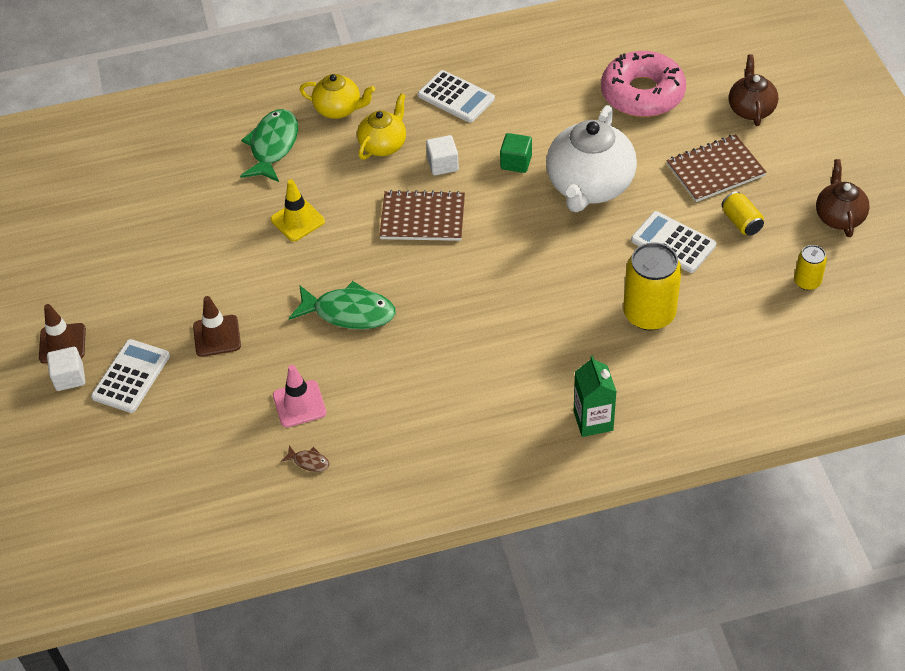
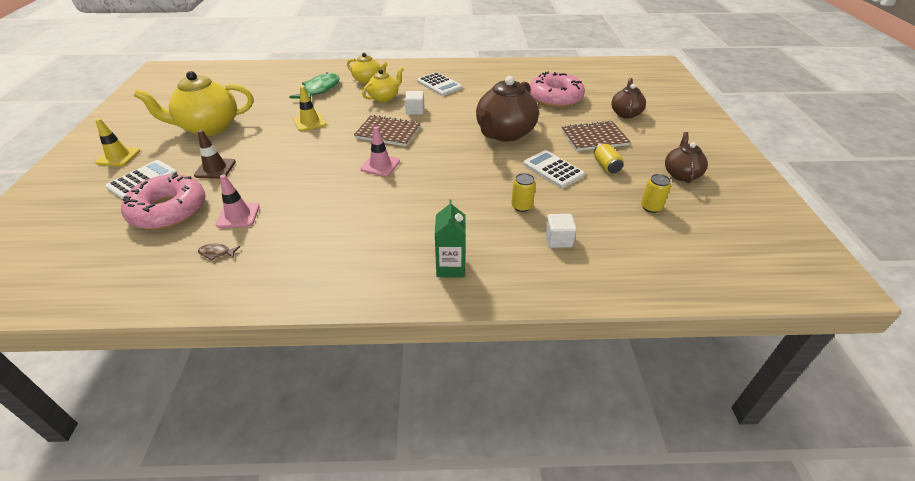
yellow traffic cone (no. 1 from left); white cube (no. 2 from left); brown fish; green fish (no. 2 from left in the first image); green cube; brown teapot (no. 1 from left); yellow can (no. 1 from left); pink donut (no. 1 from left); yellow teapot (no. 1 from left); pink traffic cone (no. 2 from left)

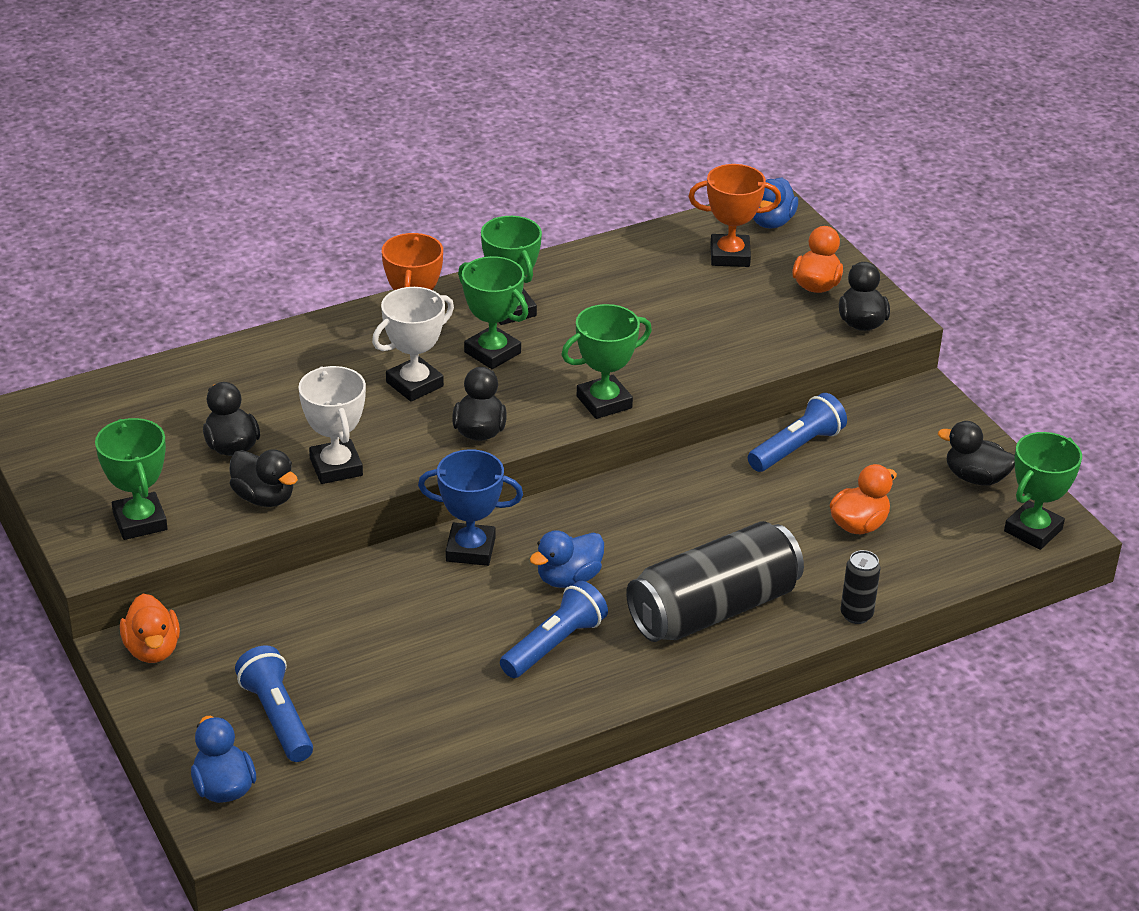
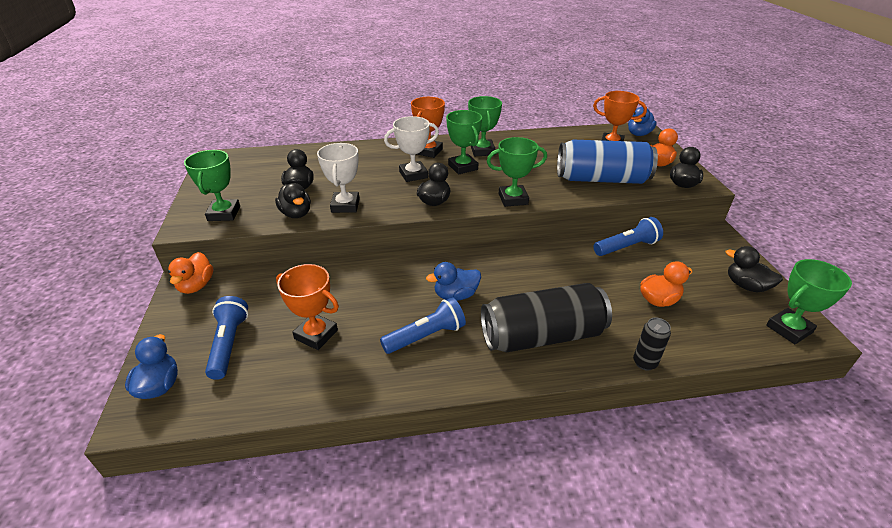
blue trophy; orange trophy (no. 1 from left); blue can

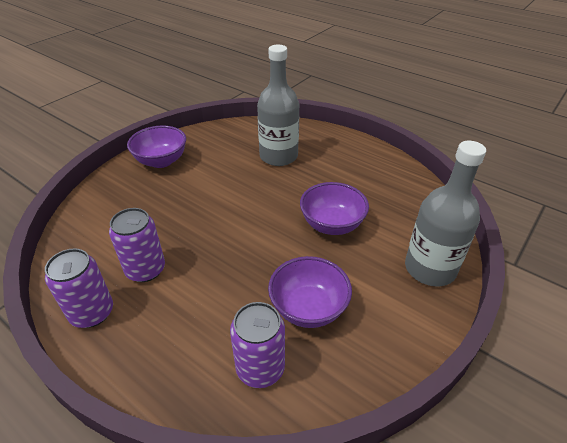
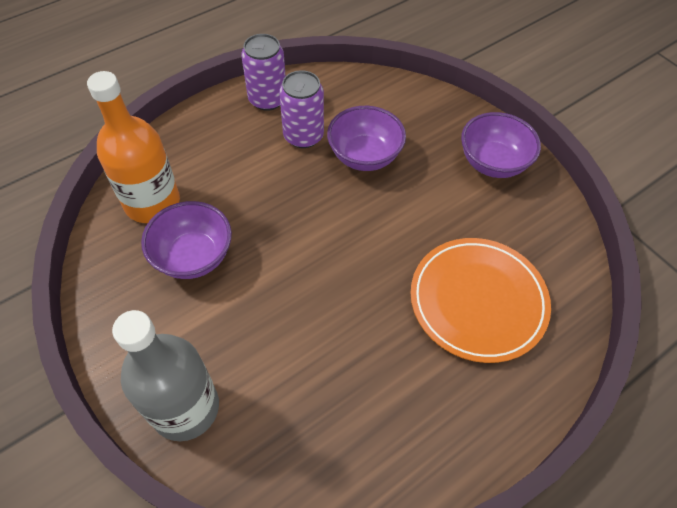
orange bottle; orange plate; purple bowl (no. 2 from left)

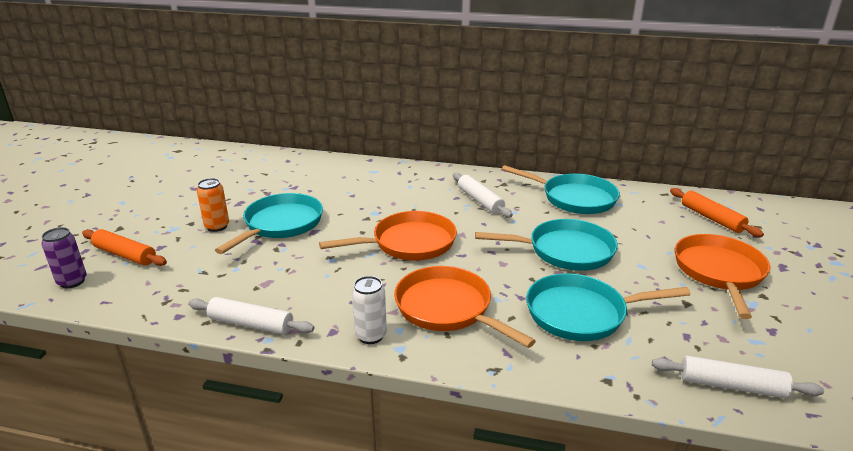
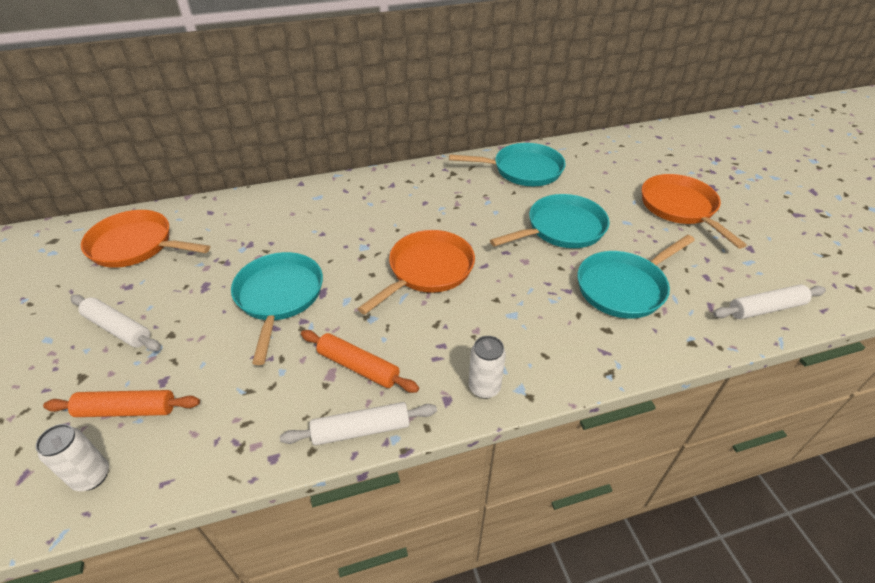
white can (no. 1 from left); orange can; orange pan (no. 1 from left); white rolling pin (no. 1 from left); orange rolling pin (no. 2 from left)

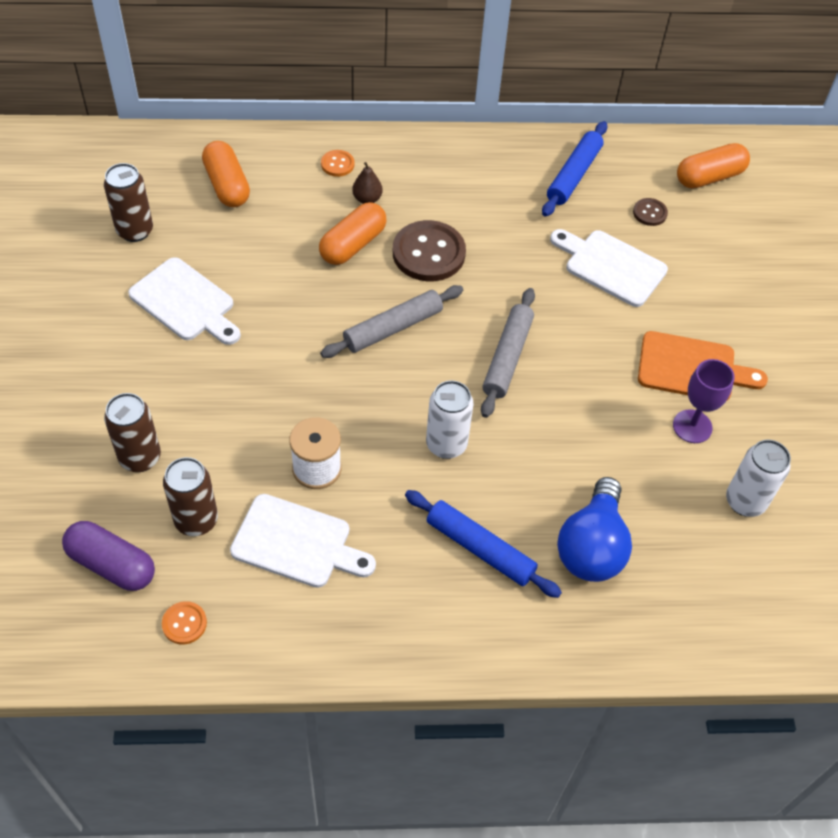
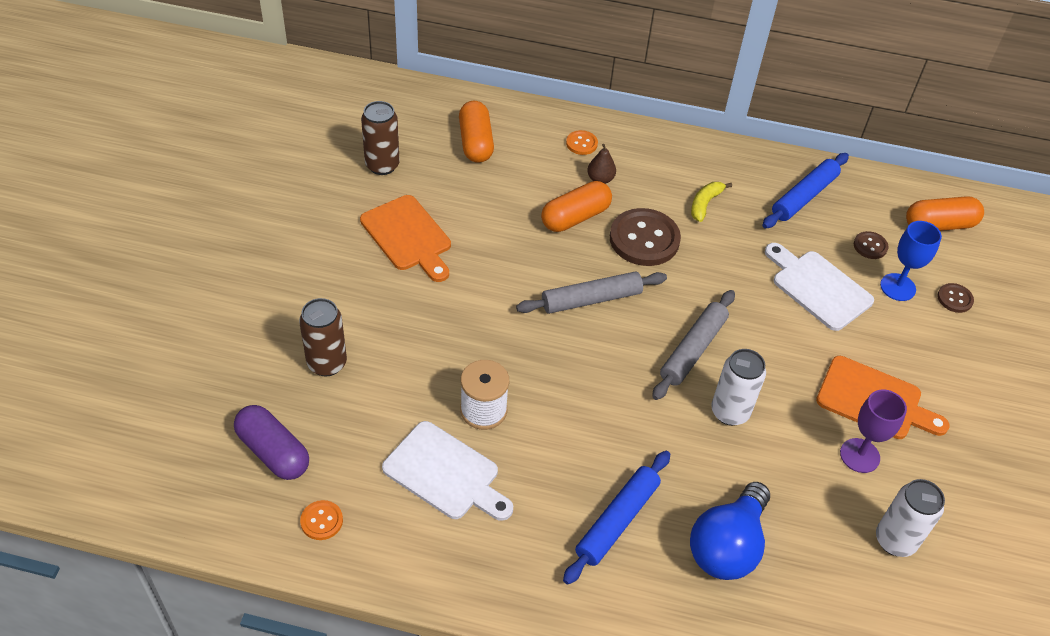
orange cutting board (no. 1 from left); brown can (no. 3 from left in the first image); blue rolling pin (no. 1 from left); white can (no. 1 from left); yellow banana; blue goblet; brown button (no. 3 from left)

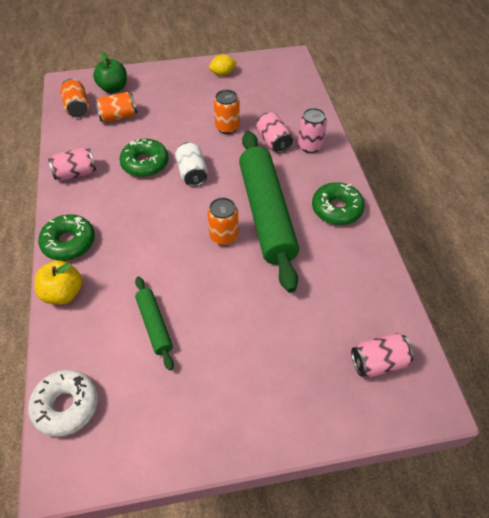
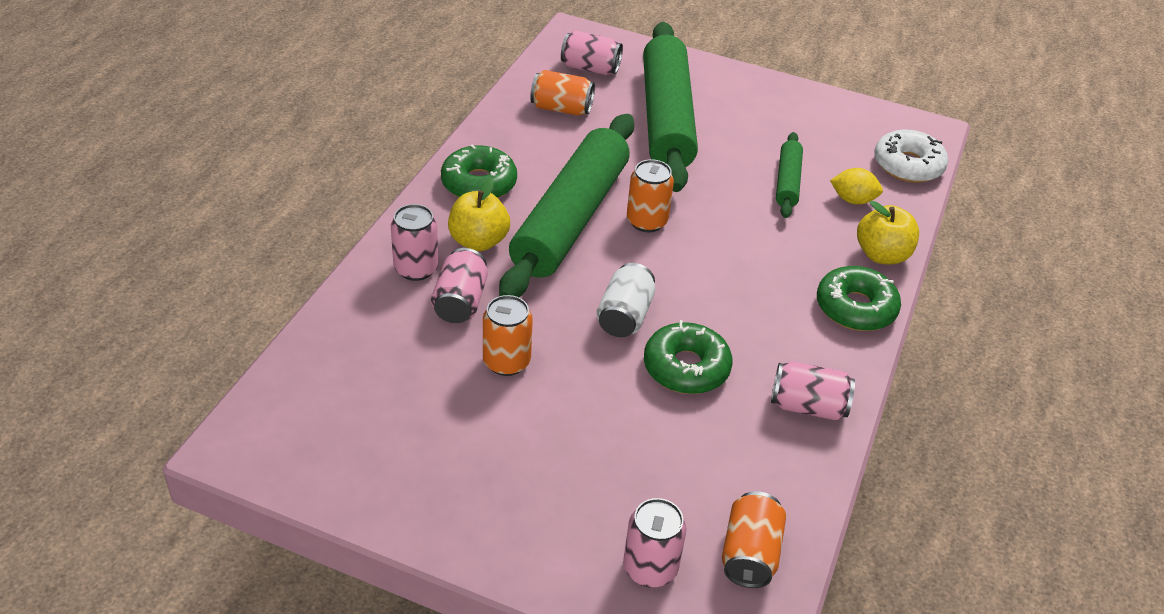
pink can (no. 4 from left); orange can (no. 2 from left); yellow lemon; yellow apple (no. 1 from left); green rolling pin (no. 2 from left)

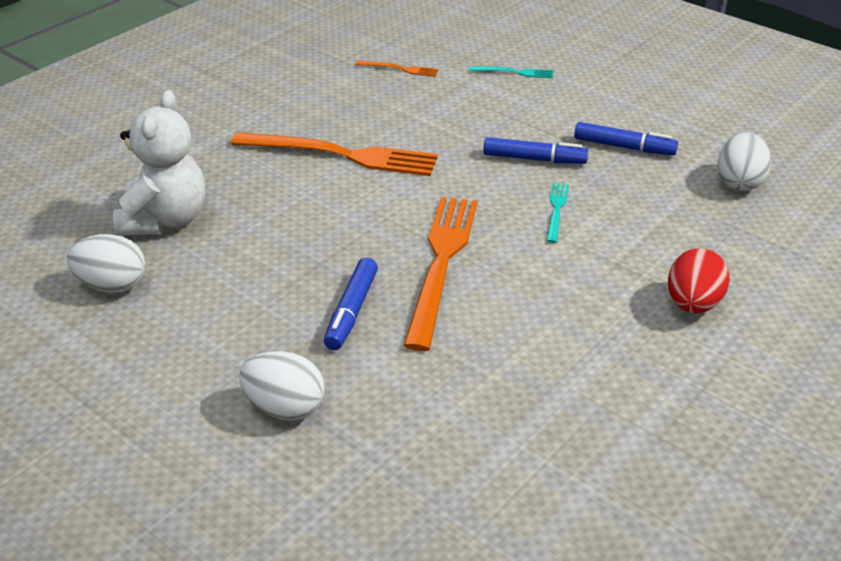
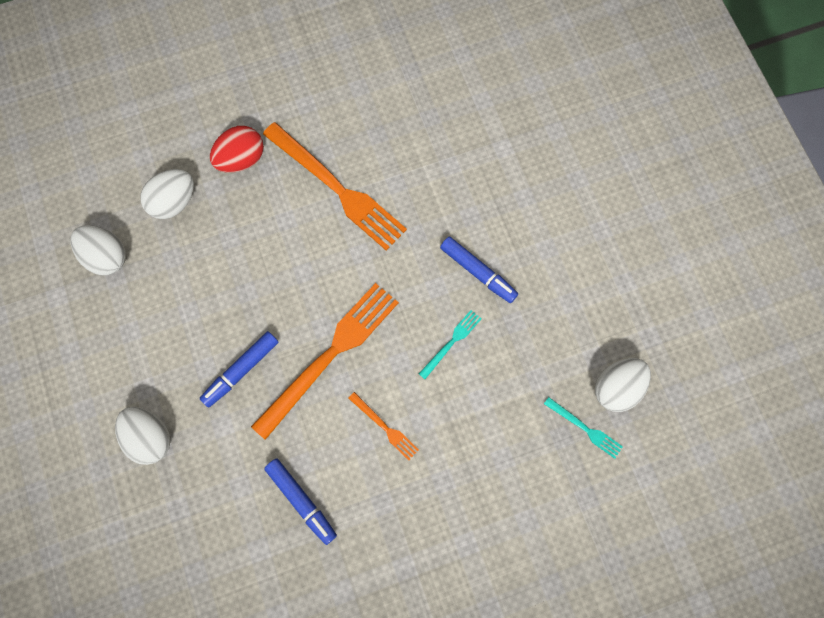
white egg (no. 3 from left); orange fork (no. 3 from left); turquoise fork (no. 2 from left); blue marker (no. 2 from left); red egg

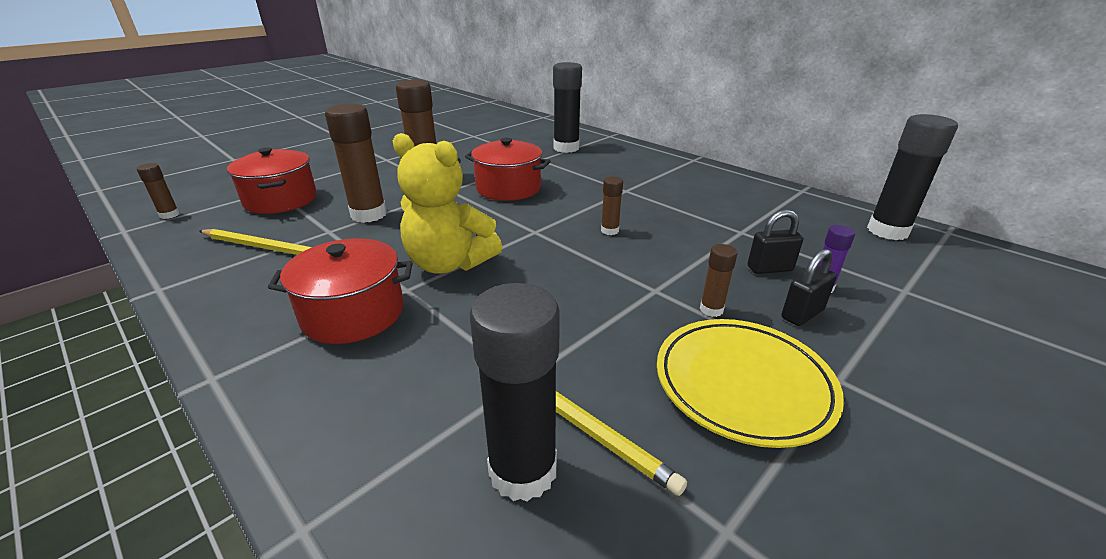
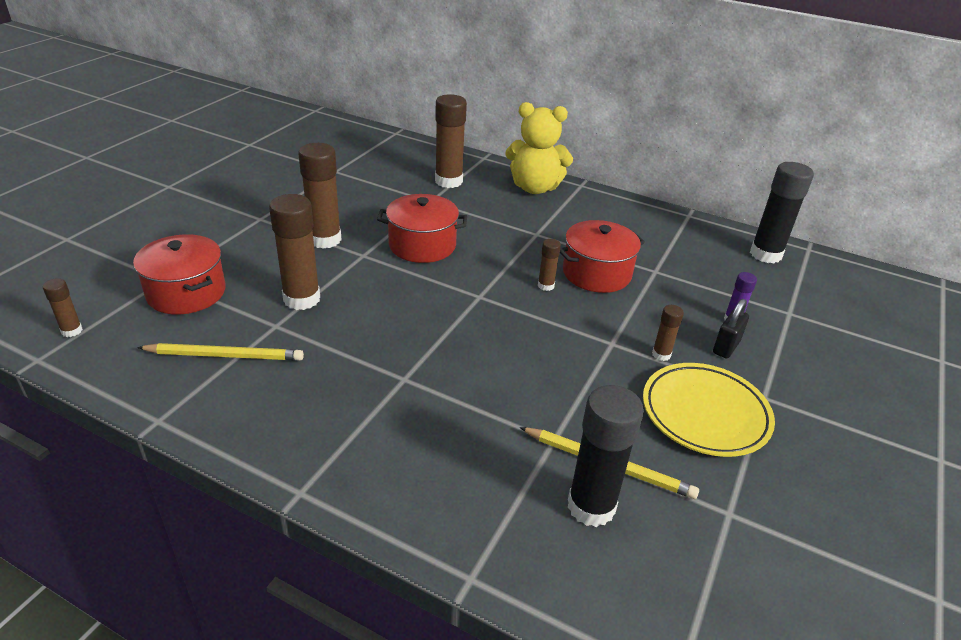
red pot (no. 3 from left); yellow teddy bear; brown glue stick (no. 4 from left); black padlock (no. 1 from left in the first image)

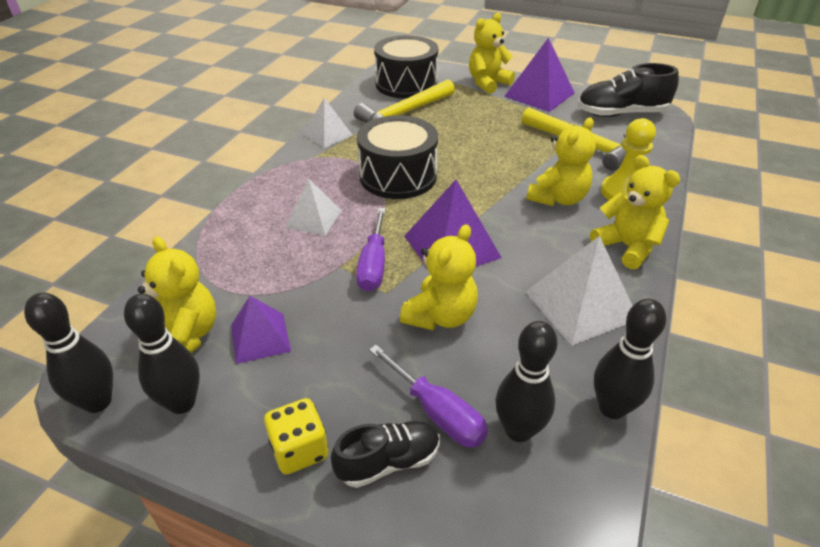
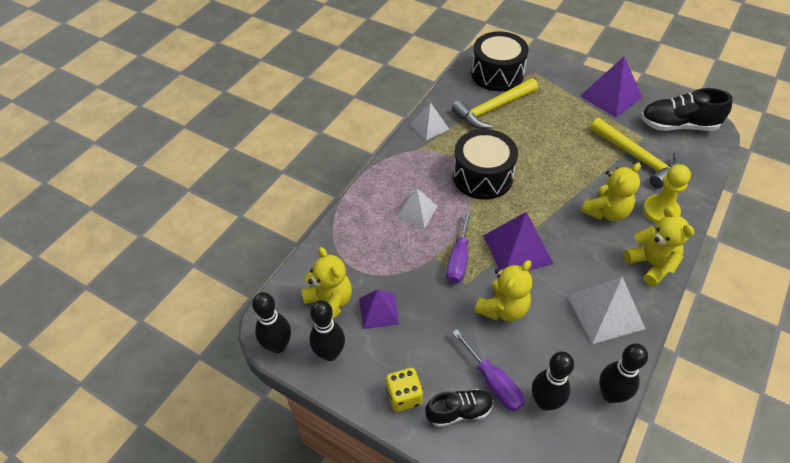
yellow teddy bear (no. 3 from left in the first image)

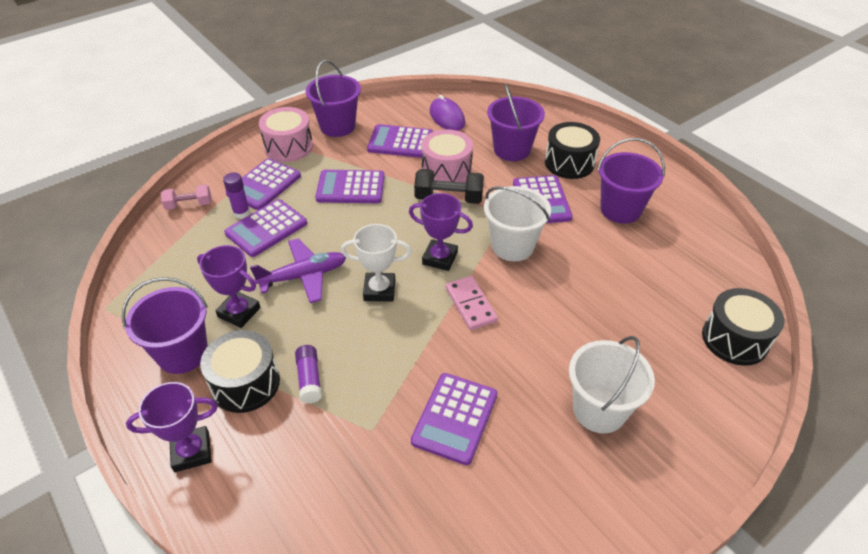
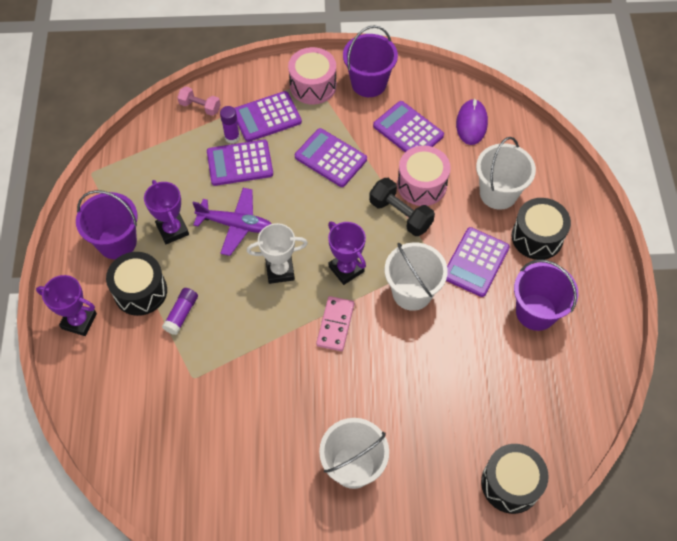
white trophy; purple calculator (no. 5 from left in the first image); white bucket (no. 3 from left)

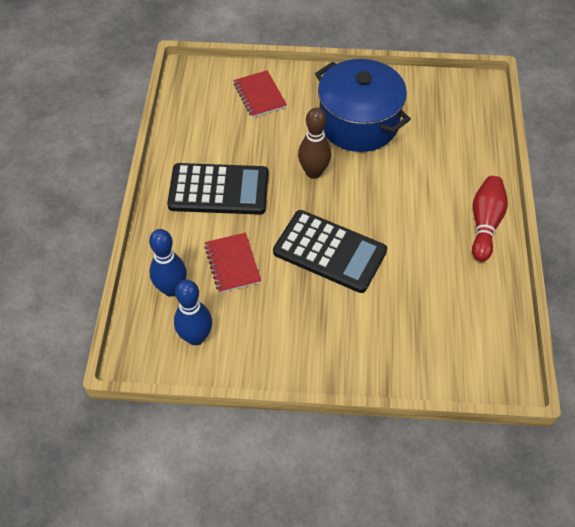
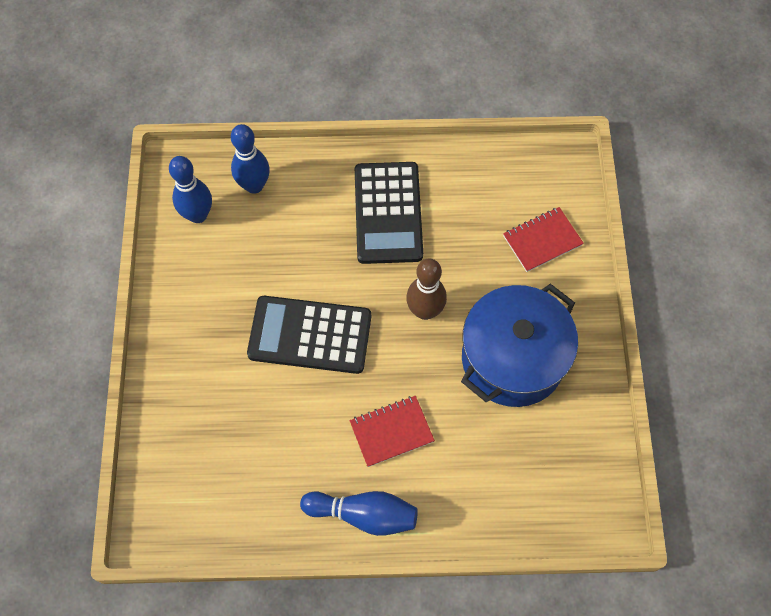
red notebook (no. 1 from left); black calculator (no. 1 from left); blue bowling pin (no. 3 from left)

